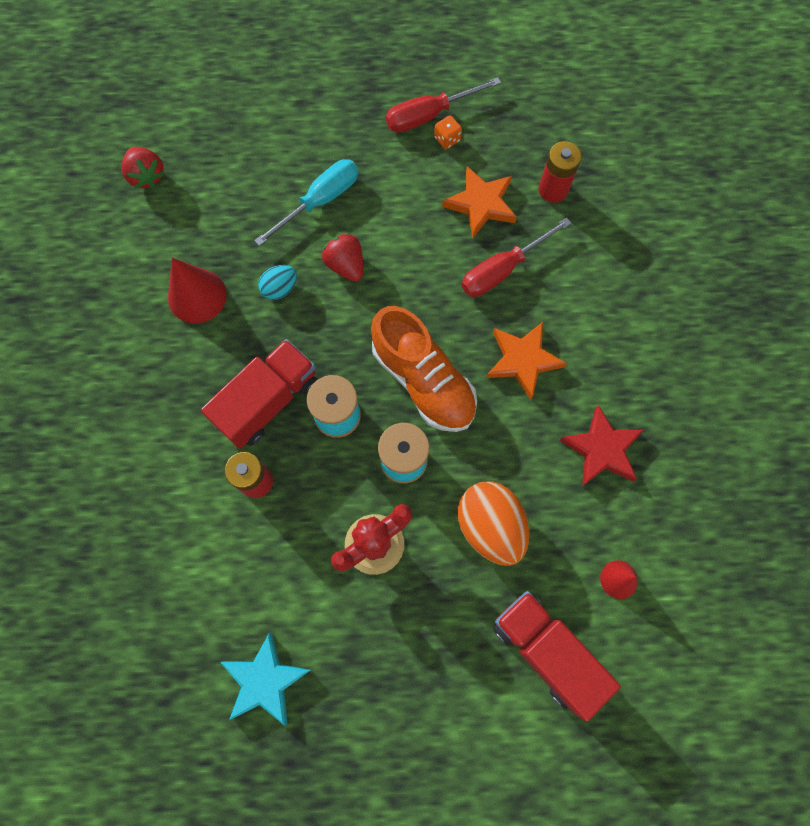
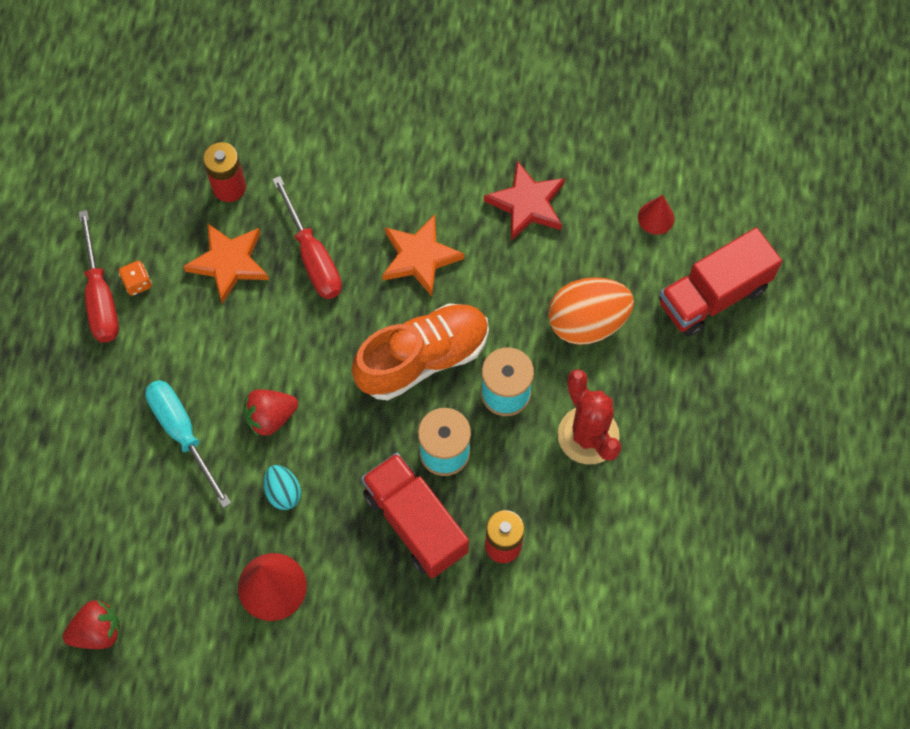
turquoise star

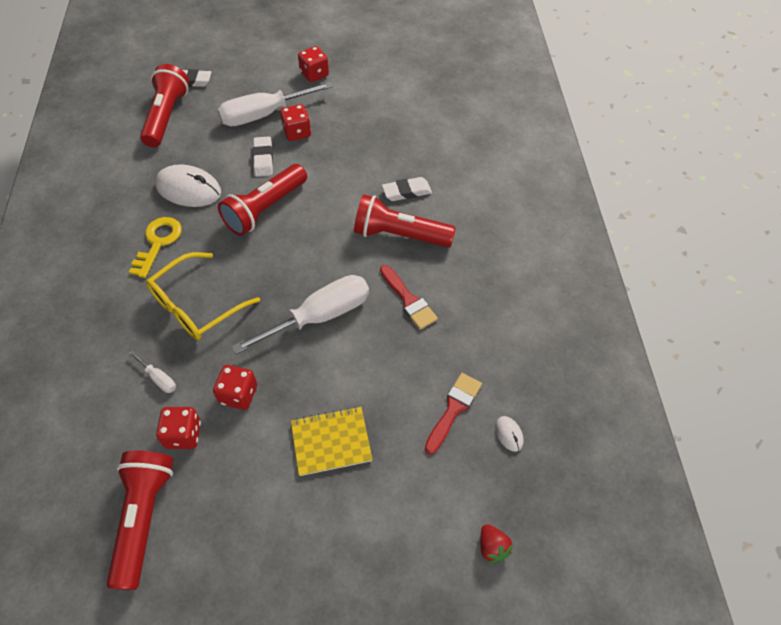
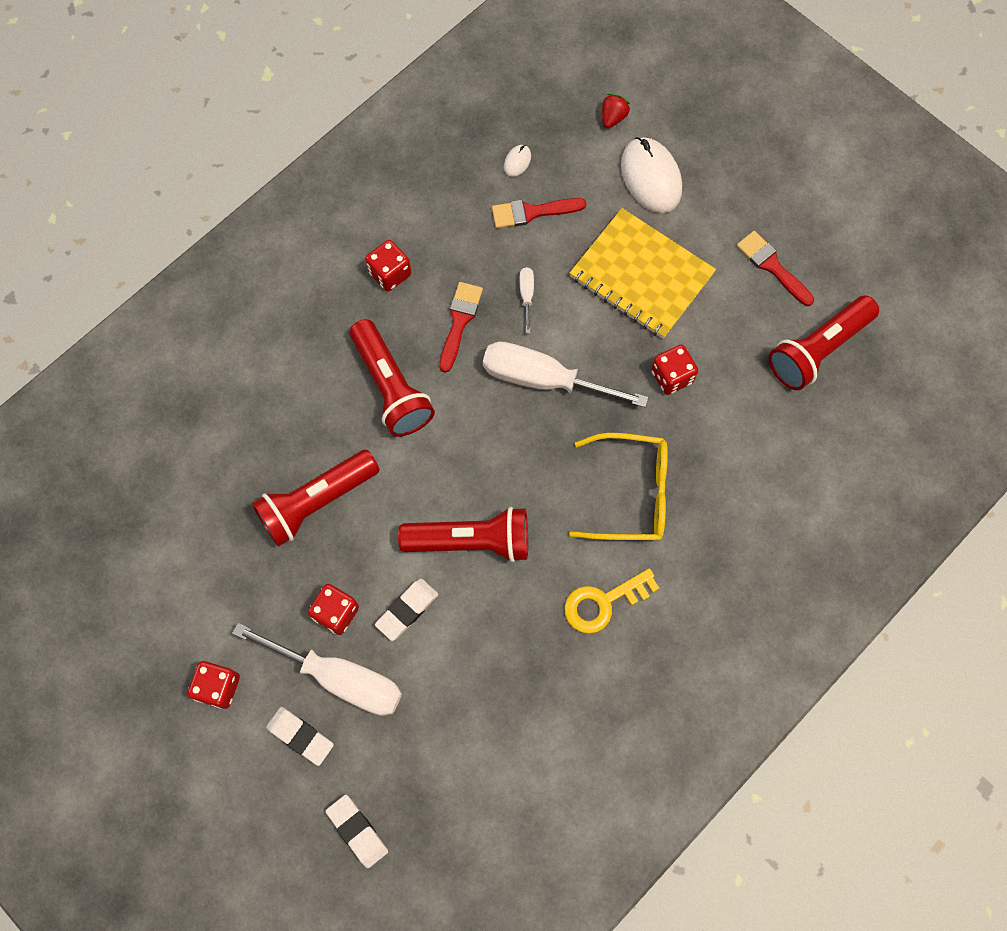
white screwdriver (no. 2 from left); red flashlight (no. 1 from left); white mouse (no. 2 from left); red dice (no. 3 from left); yellow notebook; white eraser (no. 1 from left); red brush (no. 3 from left)

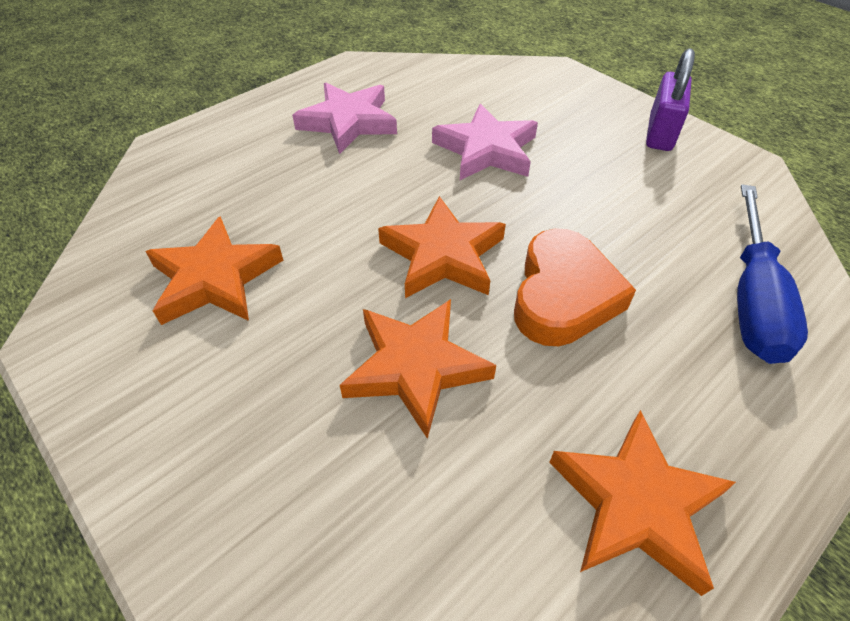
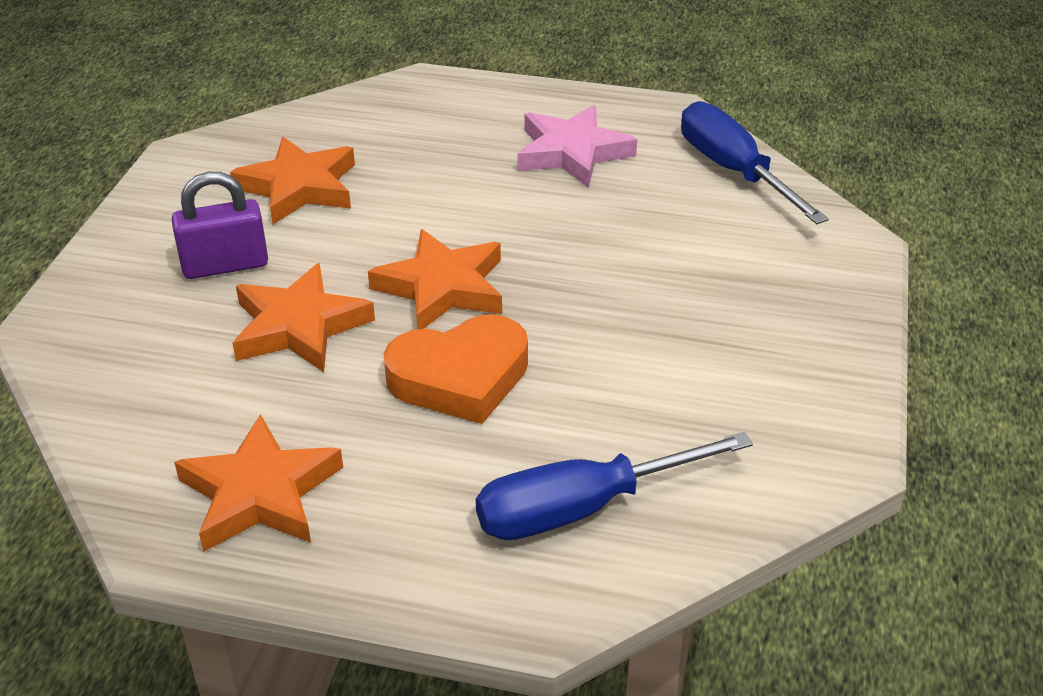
pink star (no. 2 from left in the first image); purple padlock; blue screwdriver (no. 2 from left)

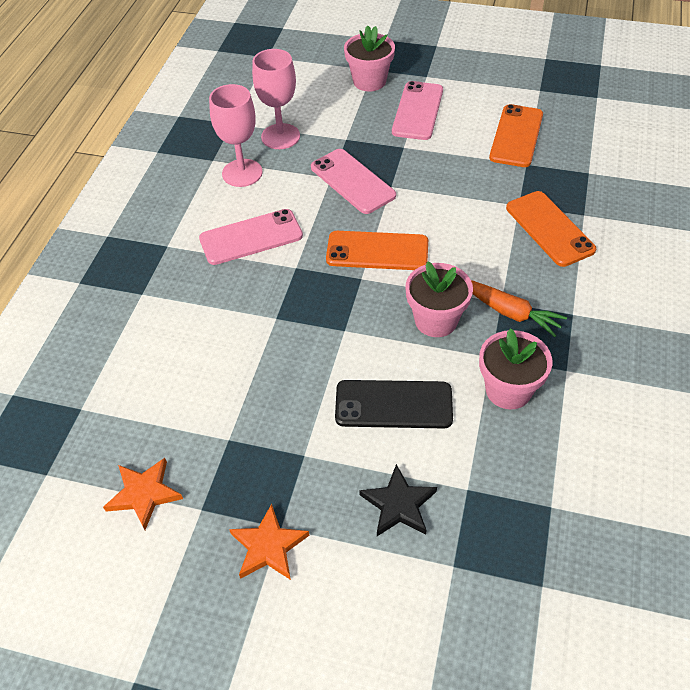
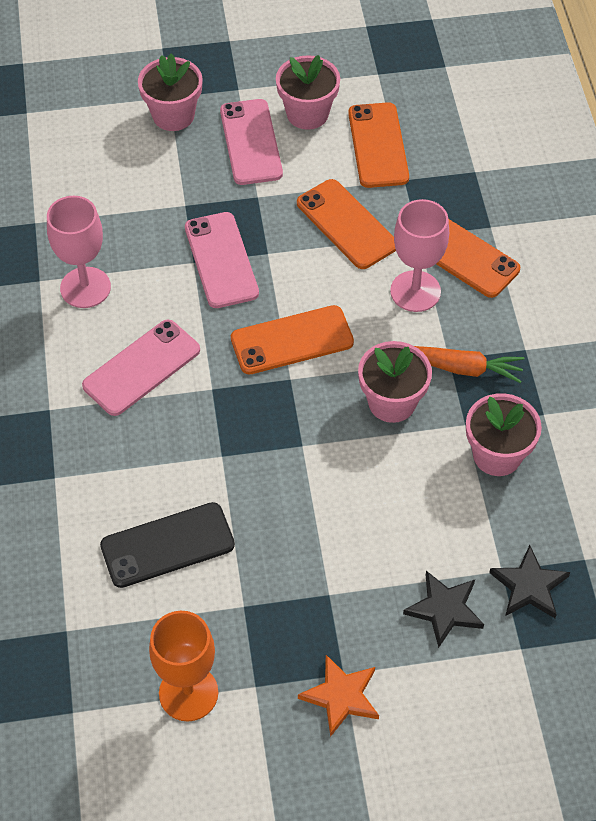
orange goblet; pink goblet (no. 2 from left); pink phone (no. 2 from left); black phone; pink flower pot (no. 2 from left); orange phone (no. 2 from left); black star (no. 2 from left)

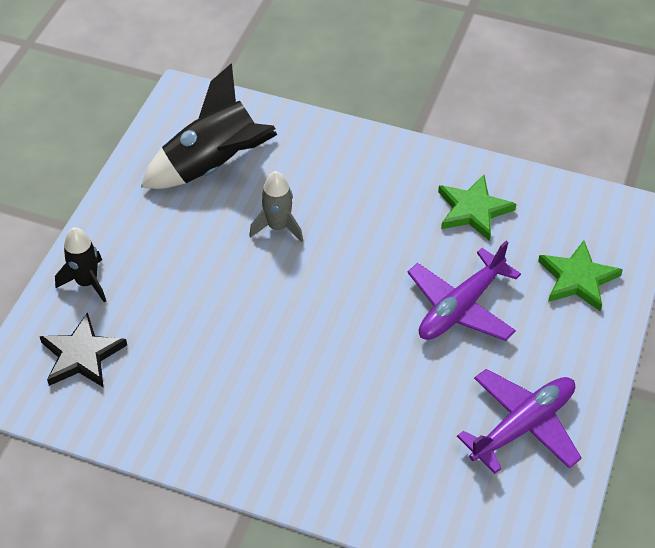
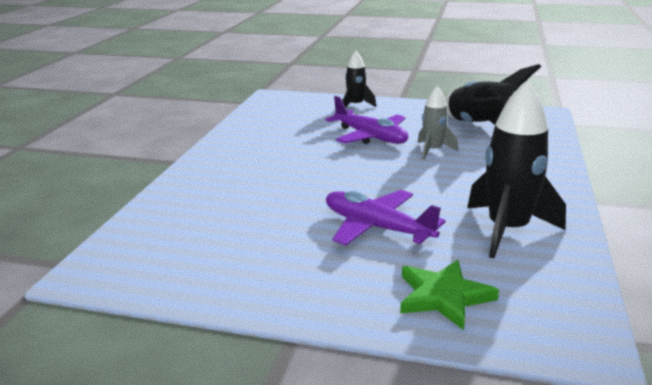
black star; black rocket (no. 3 from left); purple plane (no. 1 from left)

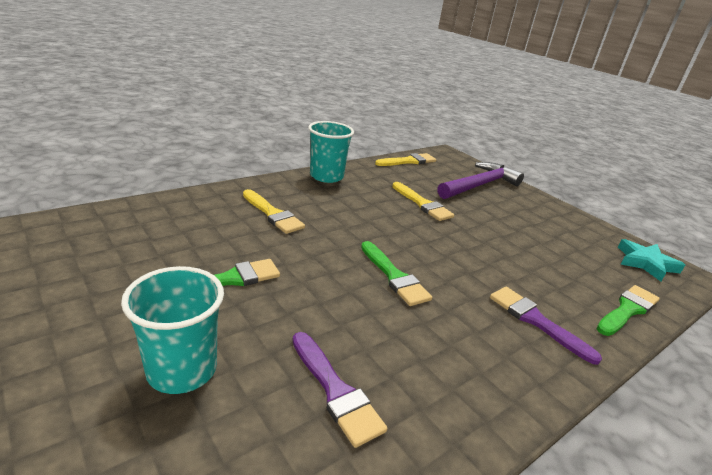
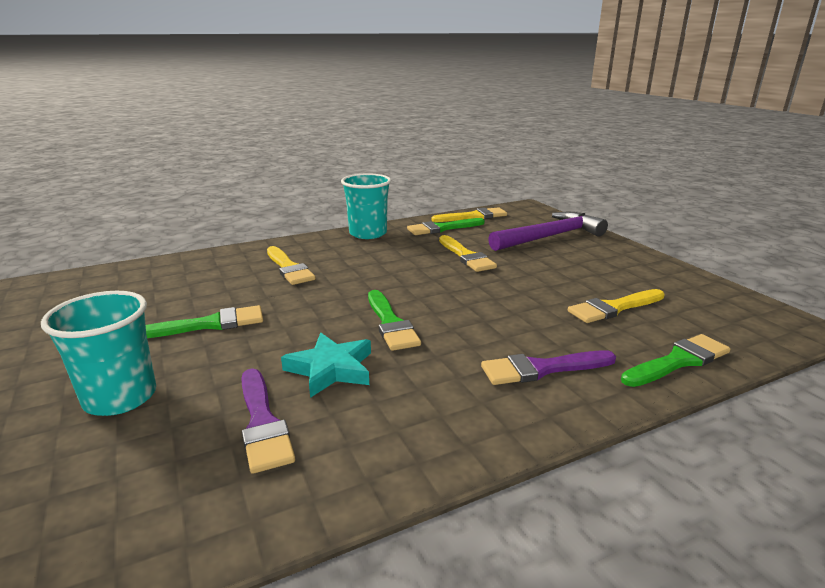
purple brush (no. 2 from left); turquoise star; green brush (no. 3 from left); yellow brush (no. 4 from left)

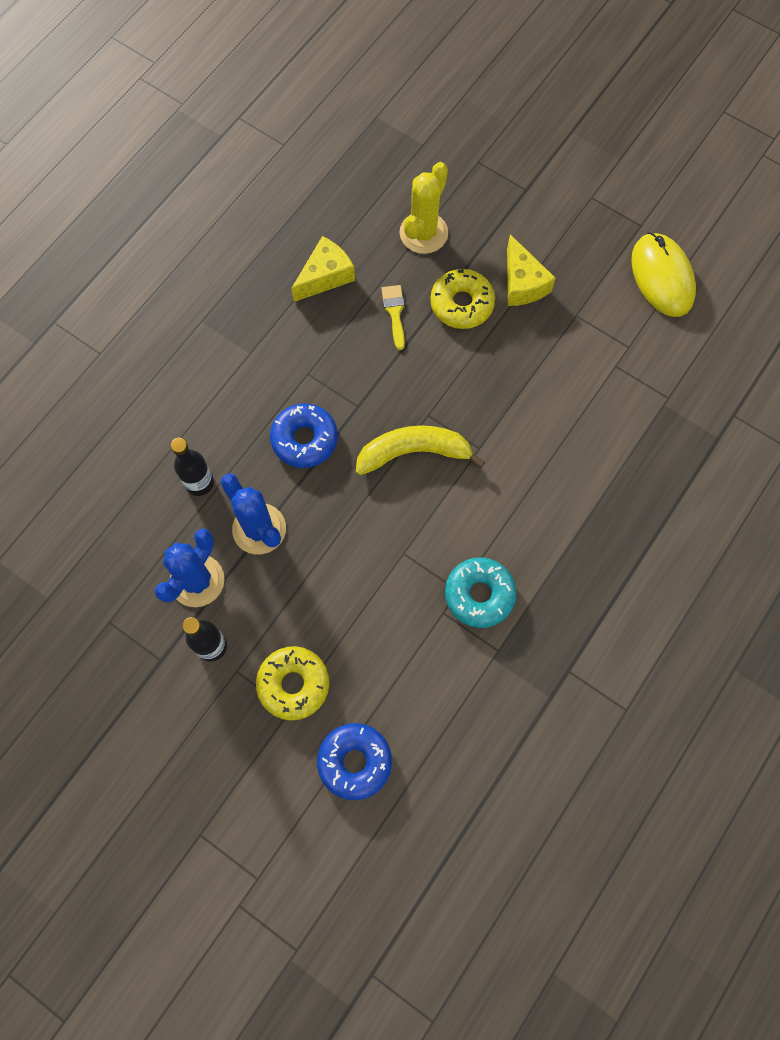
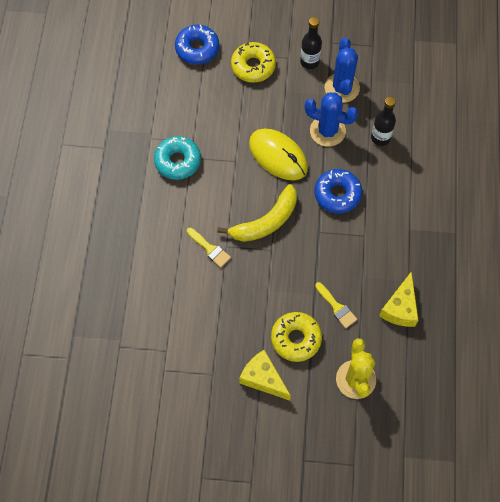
yellow mouse; yellow brush (no. 1 from left)

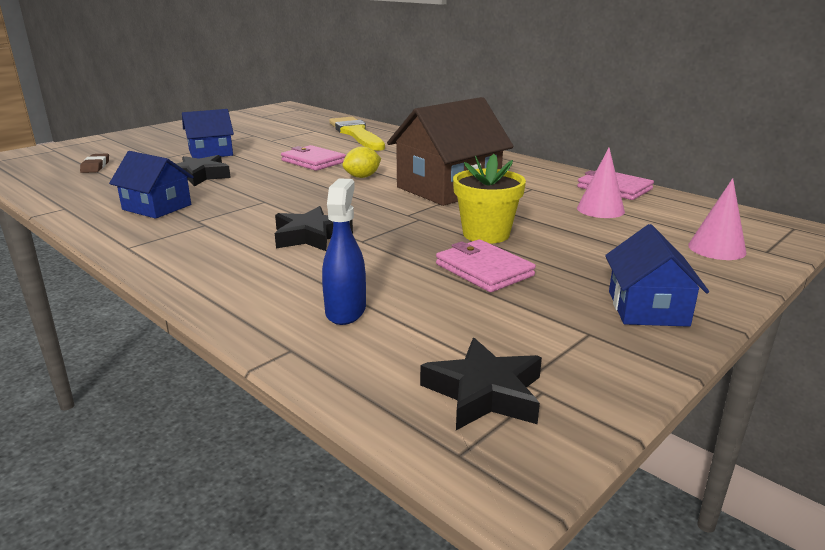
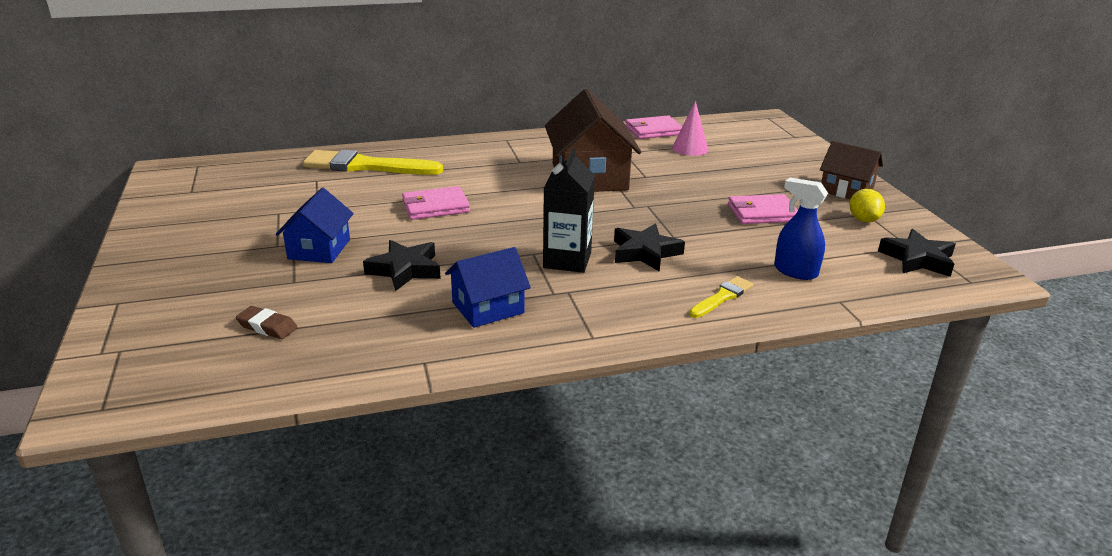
yellow lemon; yellow flower pot; brown house (no. 2 from left); pink cone (no. 2 from left in the first image); black carton; yellow brush (no. 2 from left)

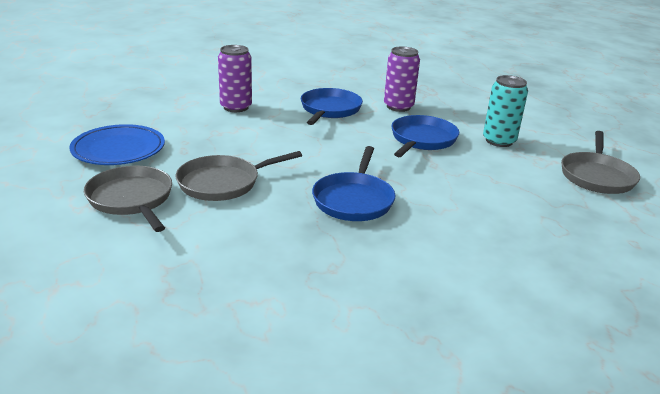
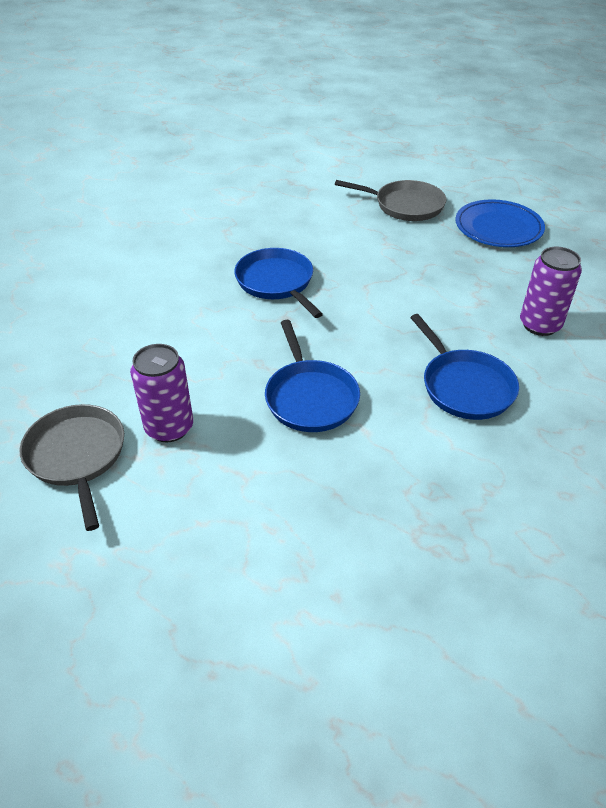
grey pan (no. 2 from left in the first image); purple can (no. 1 from left); turquoise can

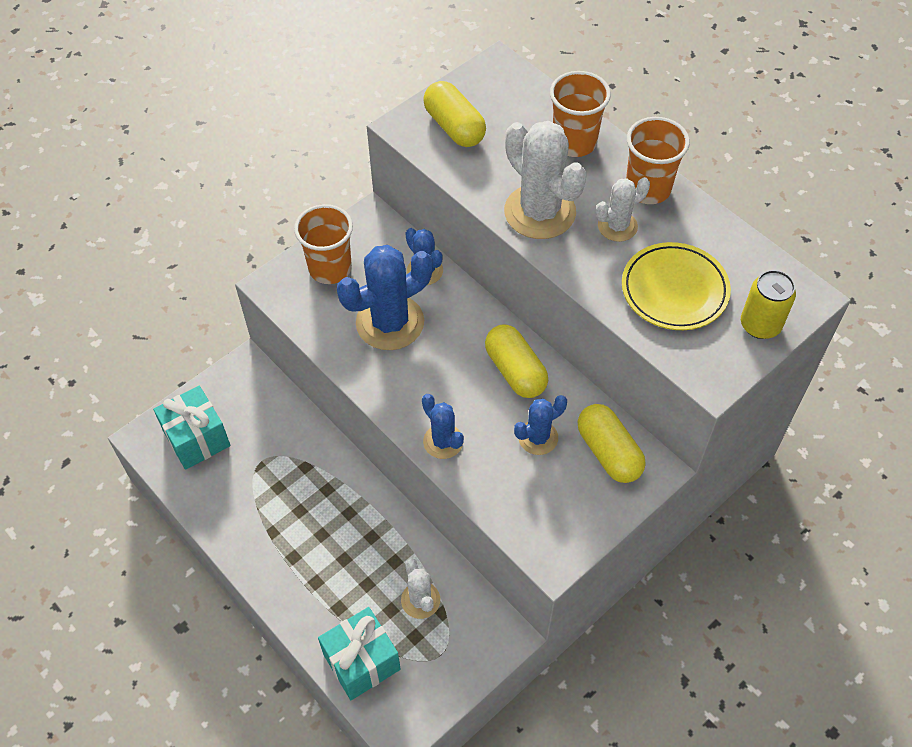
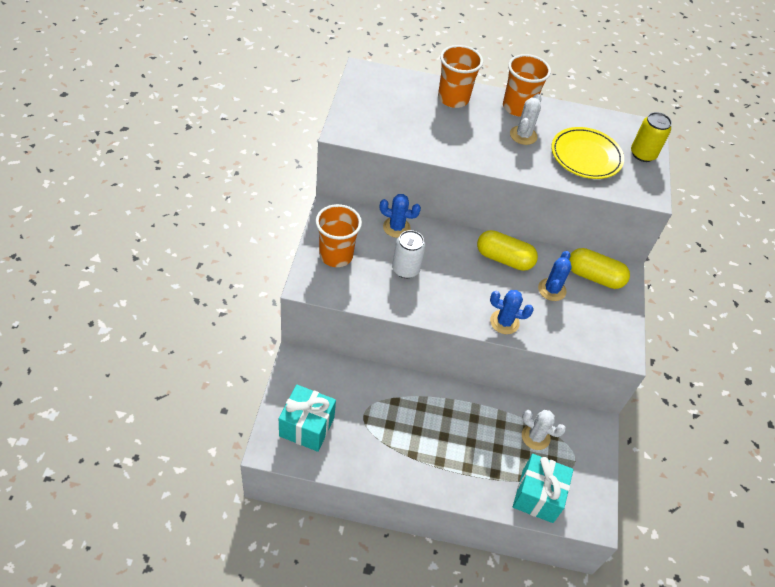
white can; yellow capsule (no. 1 from left in the first image); white cactus (no. 2 from left in the first image)

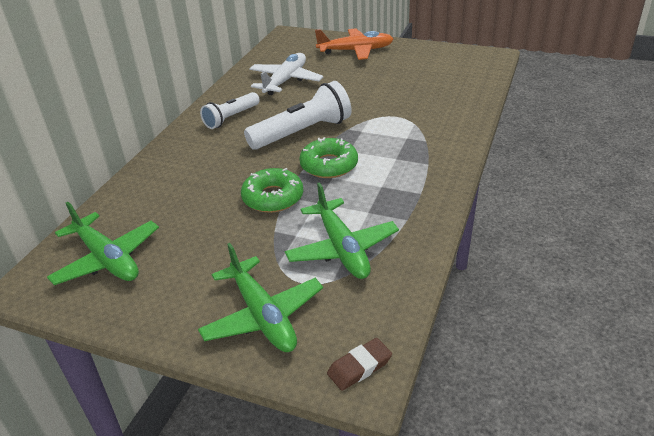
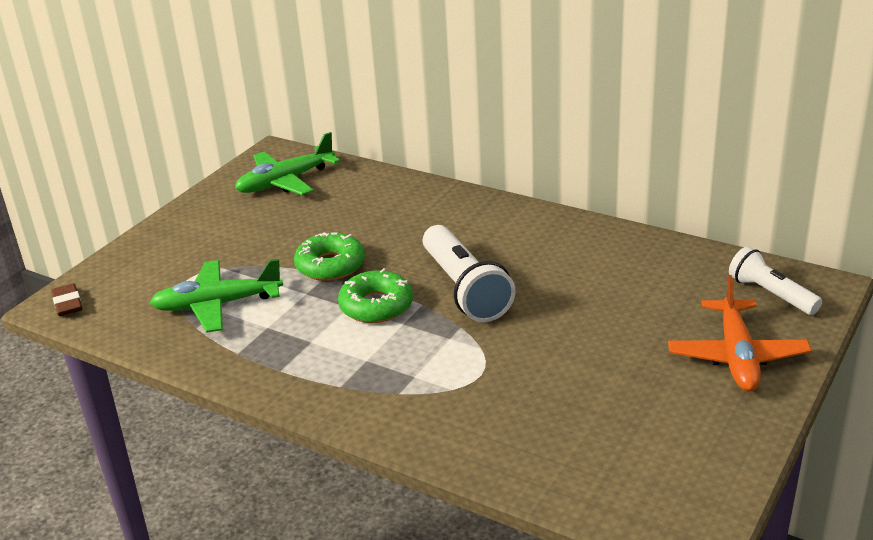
green plane (no. 2 from left in the first image); white flashlight (no. 2 from left); white plane

